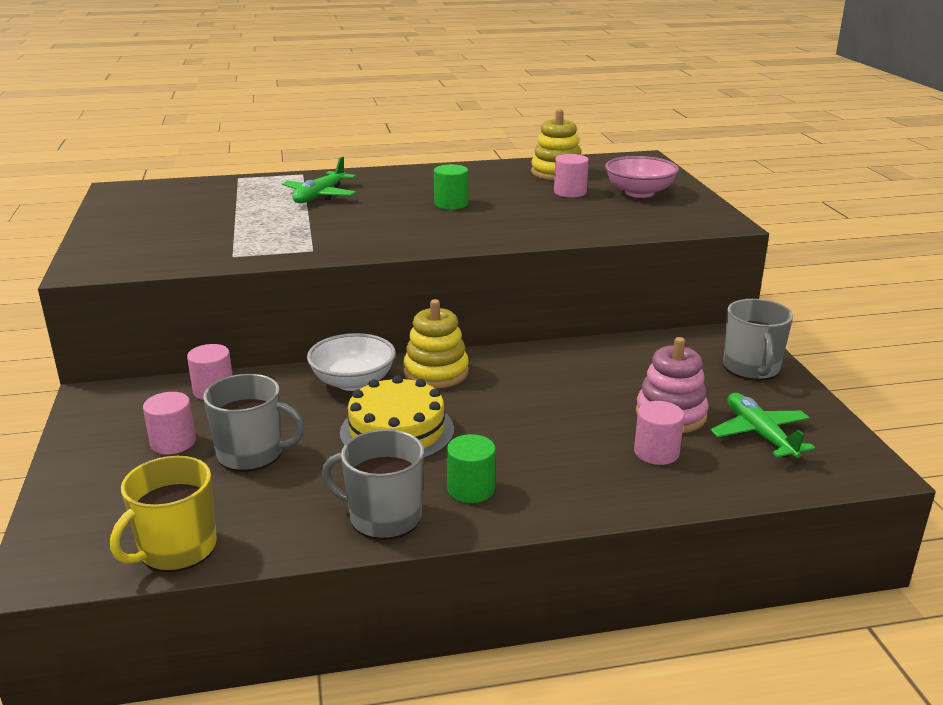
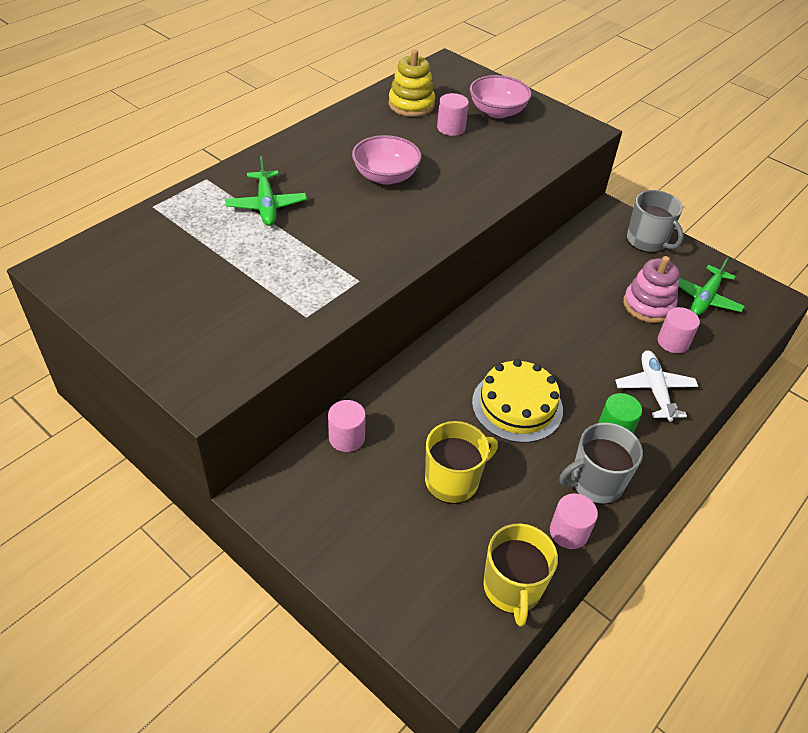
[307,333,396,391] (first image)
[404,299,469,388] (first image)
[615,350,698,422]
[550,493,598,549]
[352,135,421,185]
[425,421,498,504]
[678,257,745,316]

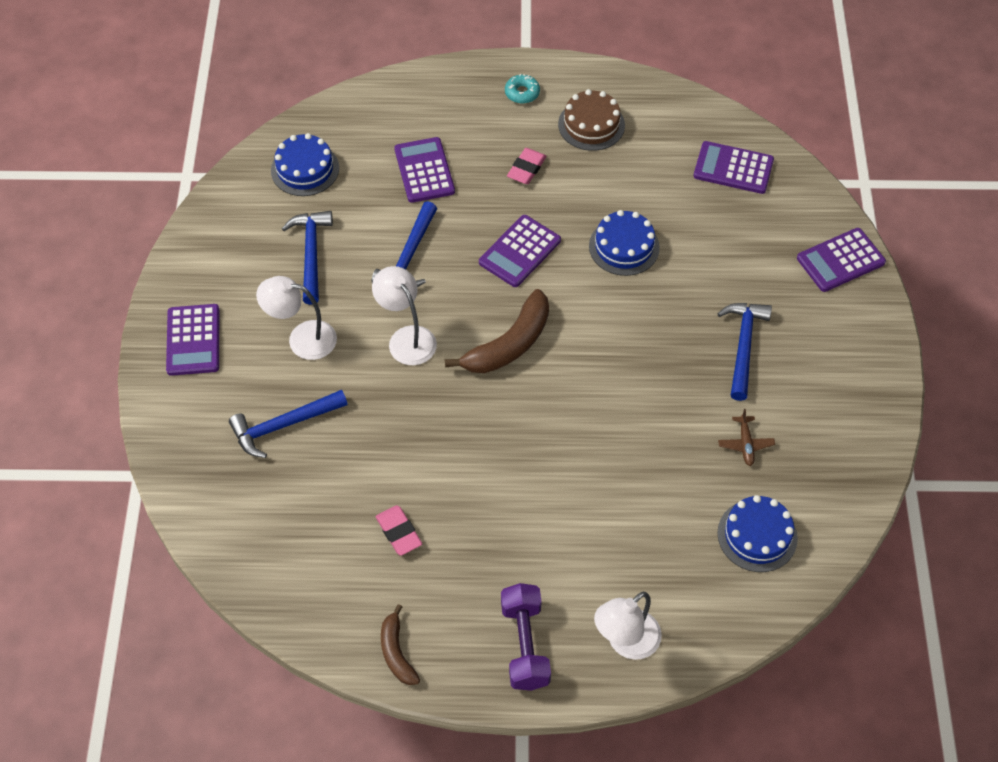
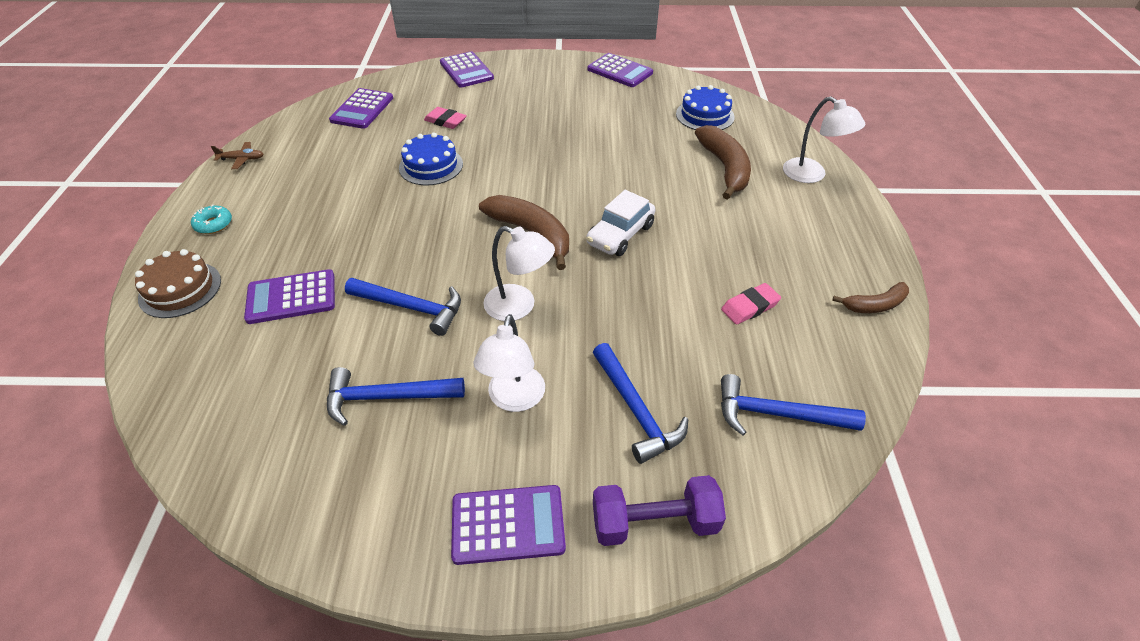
[271,133,339,196] (first image)
[586,190,655,256]
[695,125,751,200]
[587,53,653,87]
[593,475,726,546]
[424,107,467,129]
[135,249,221,318]
[721,374,866,435]
[211,142,264,169]
[483,226,555,321]

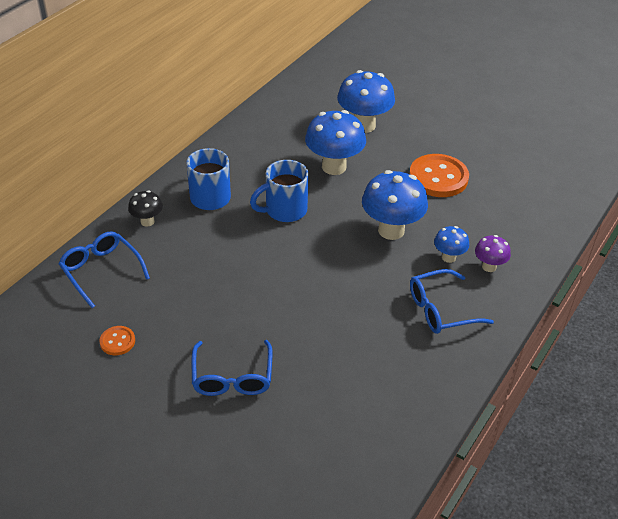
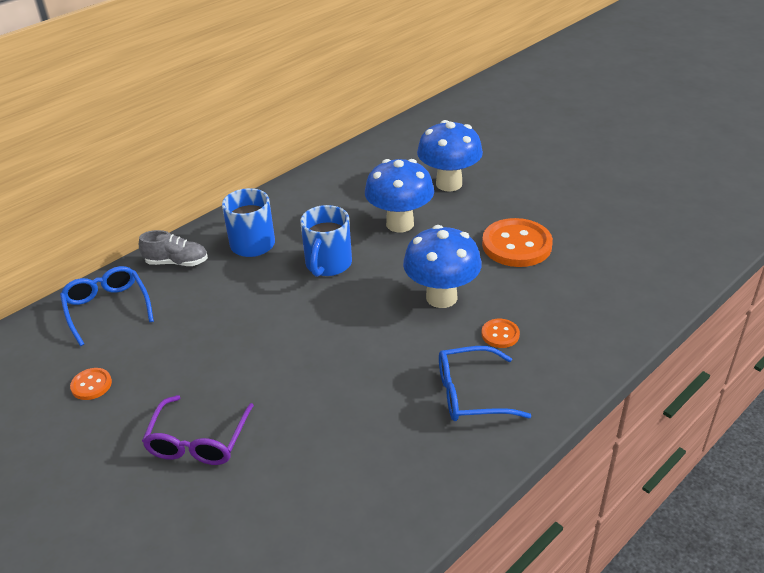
[475,235,511,272] (first image)
[139,230,208,266]
[481,319,520,348]
[142,395,254,465]
[300,205,352,277]

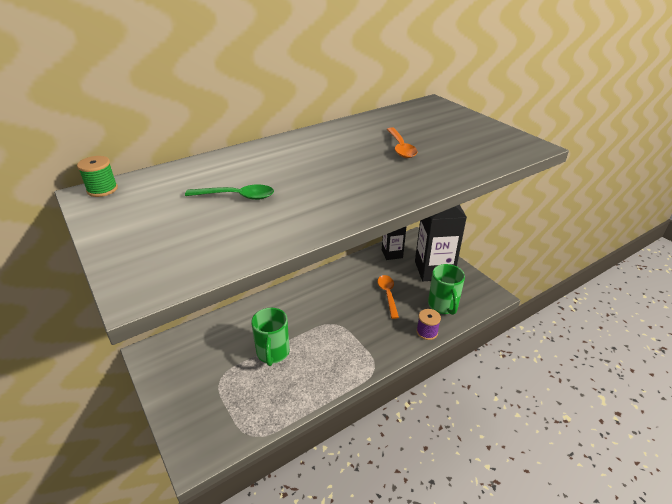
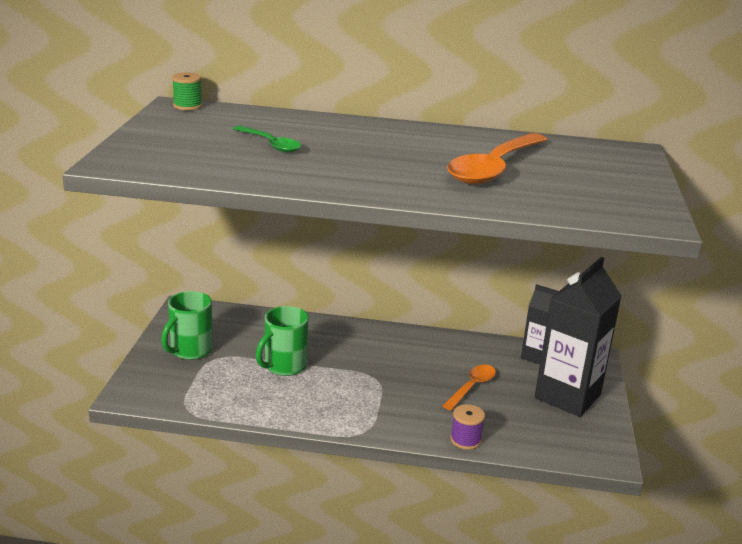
[161,291,213,360]
[447,133,547,184]

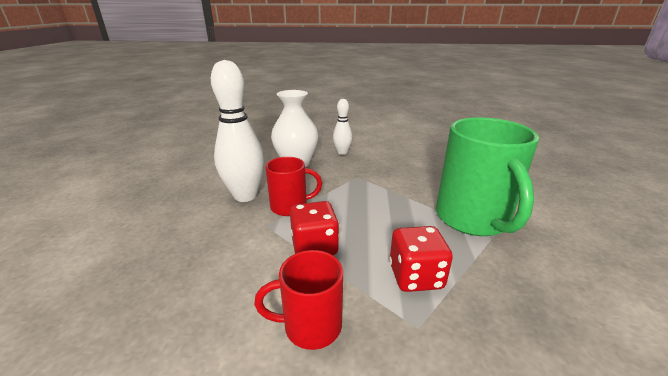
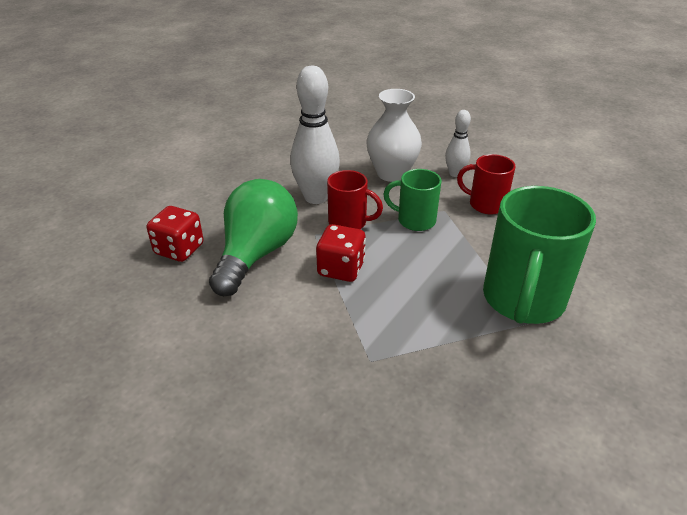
[209,179,298,296]
[384,169,442,231]
[457,154,516,215]
[147,206,204,262]

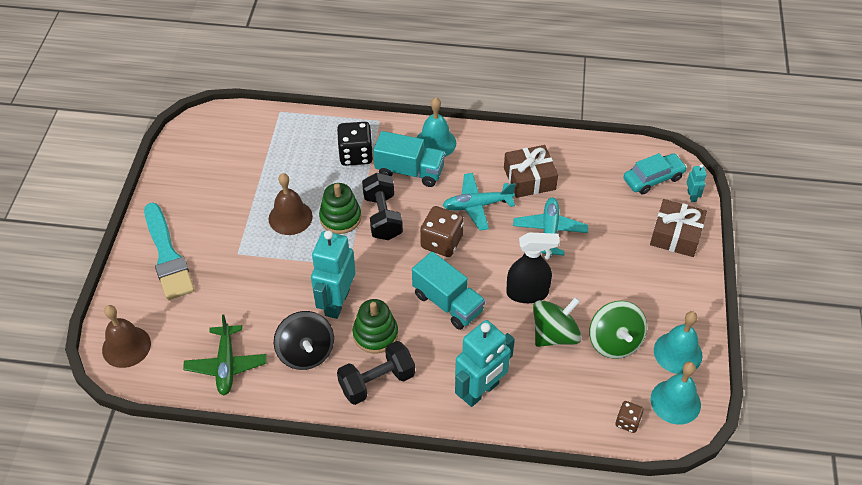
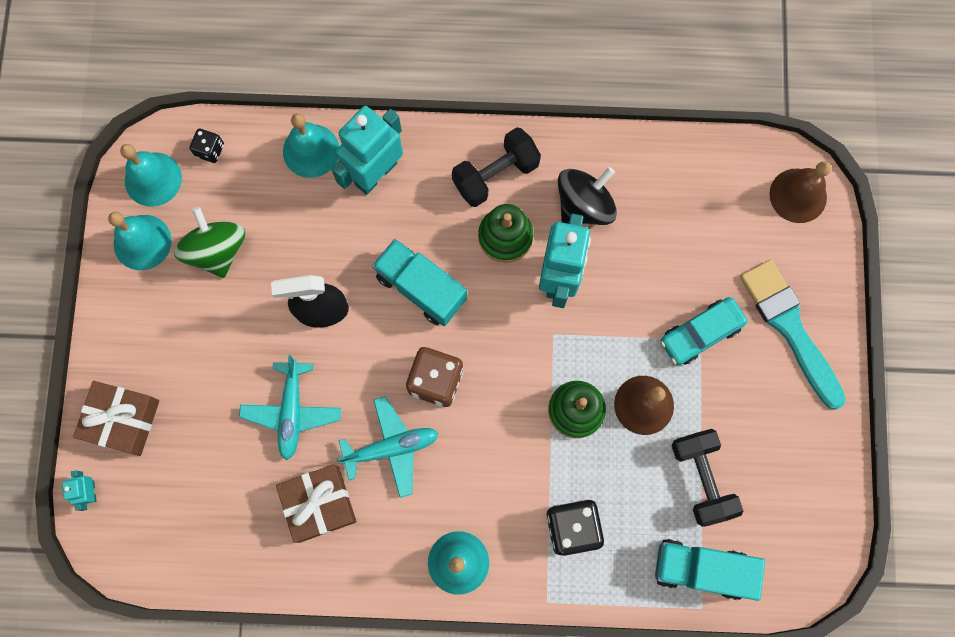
[183,314,267,395] (first image)
[533,297,582,347] (first image)
[283,113,339,178]
[672,429,743,527]
[655,539,765,601]
[660,297,747,365]
[190,129,224,163]
[558,167,617,225]

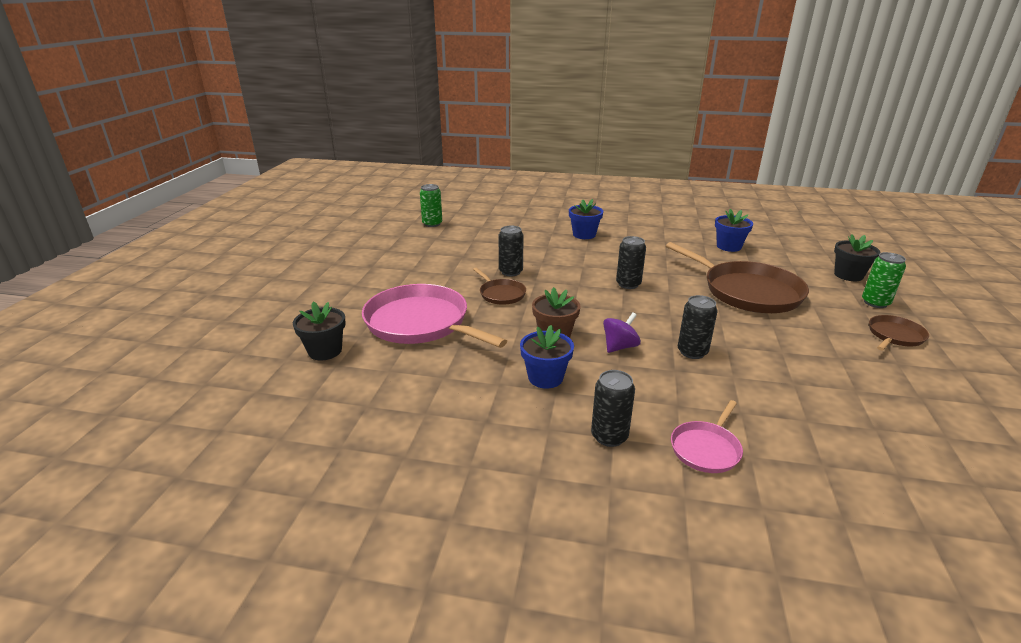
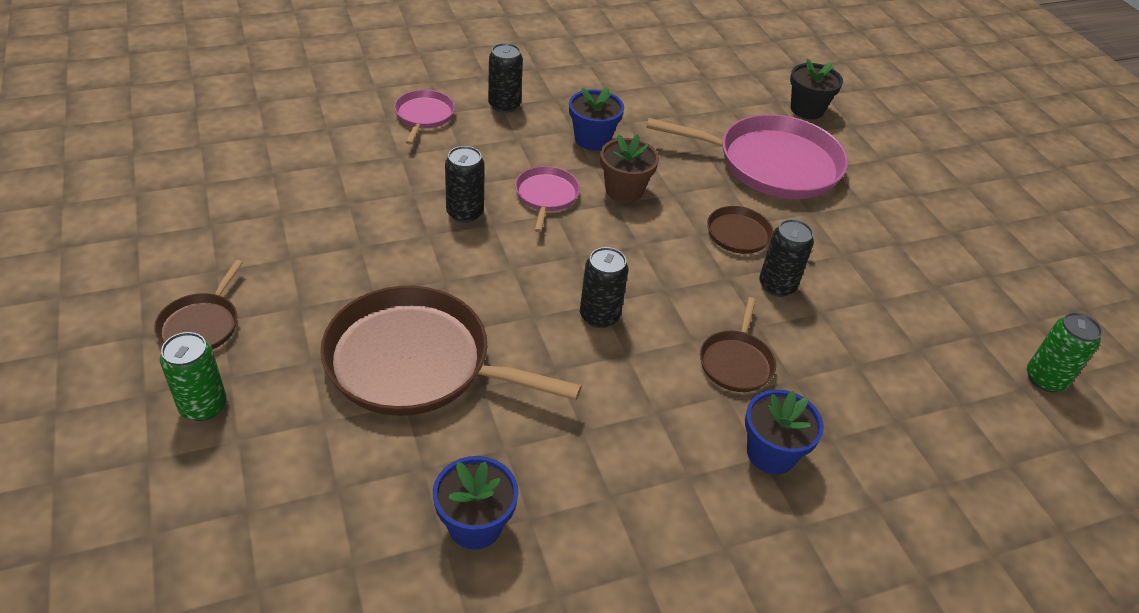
[834,234,880,281] (first image)
[700,297,776,392]
[515,166,580,232]

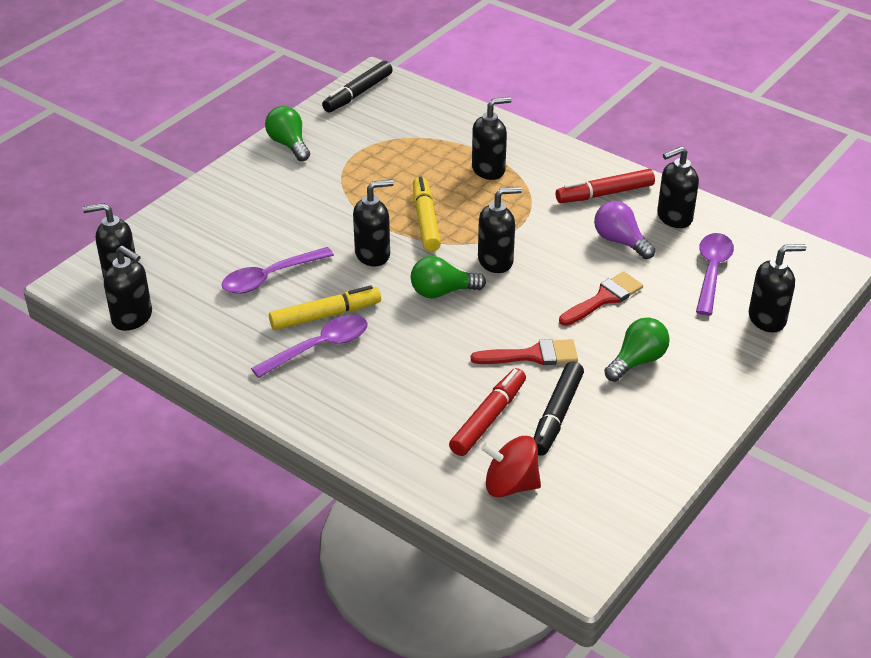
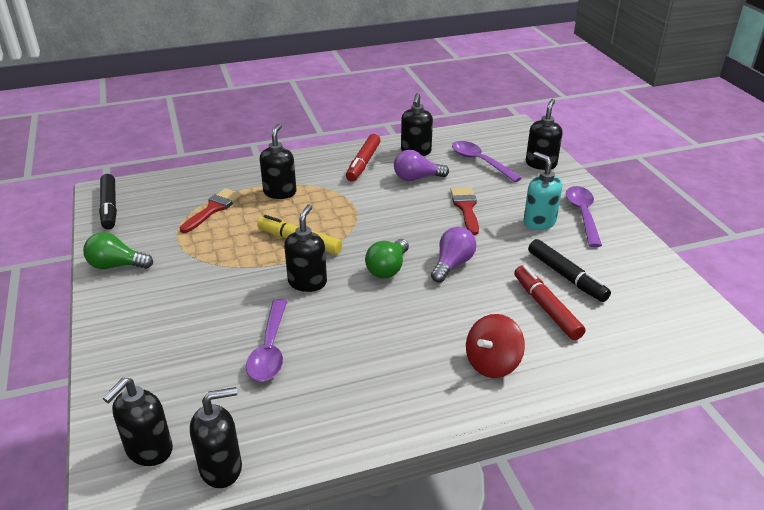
[269,285,381,330] (first image)
[478,187,522,273] (first image)
[431,227,477,283]
[566,186,602,247]
[180,188,242,233]
[466,314,525,378]
[523,152,562,230]

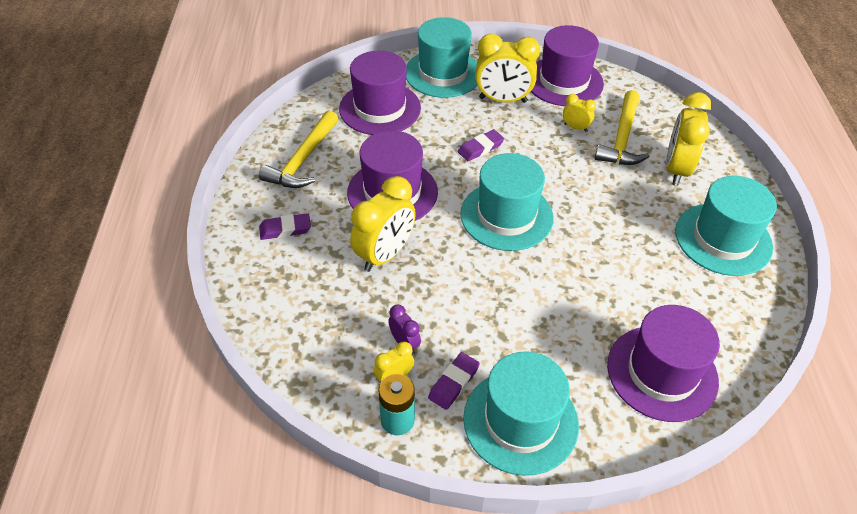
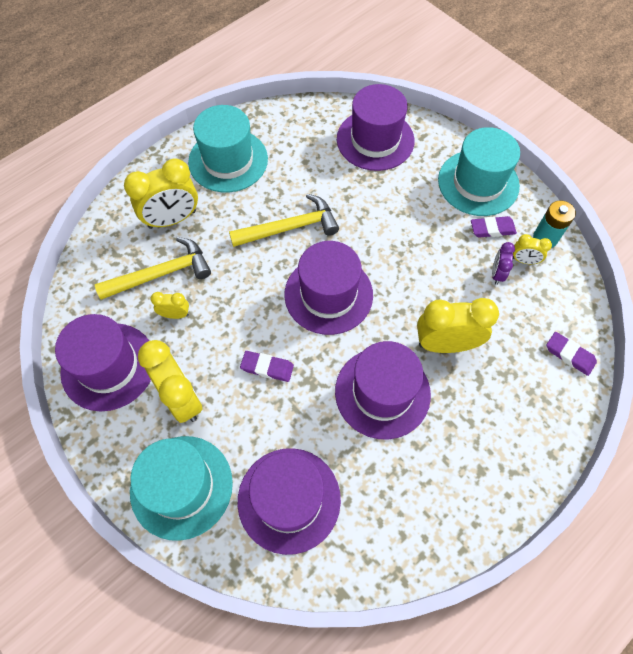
[229,194,339,247]
[546,332,597,376]
[284,241,373,335]
[151,292,189,319]

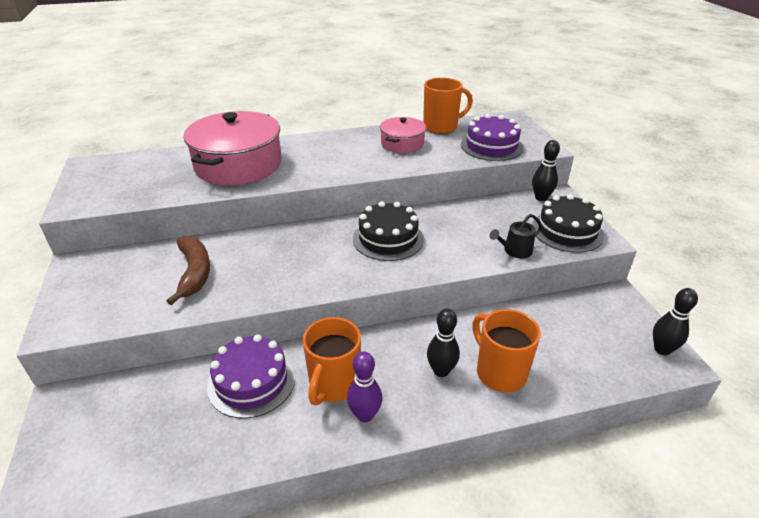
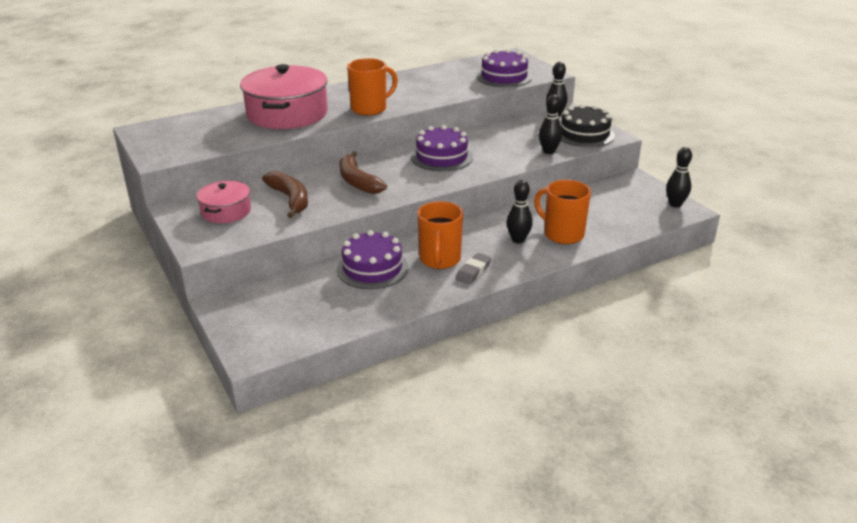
[339,151,387,194]
[196,181,251,223]
[347,58,398,116]
[456,253,492,285]
[539,94,562,154]
[411,125,473,171]

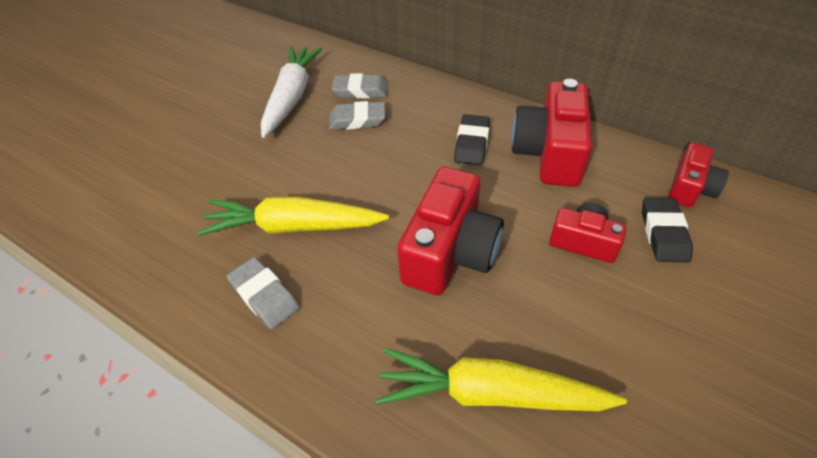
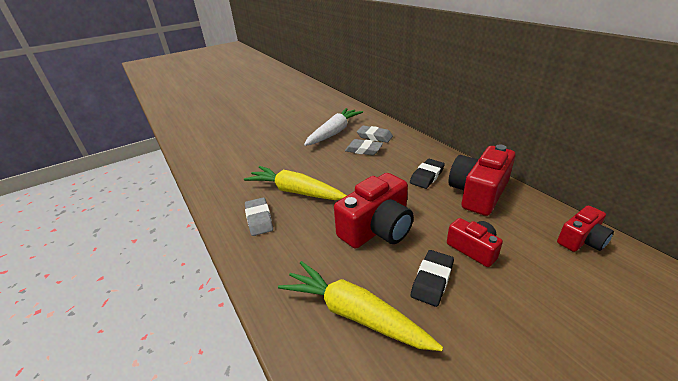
[411,250,454,307]

